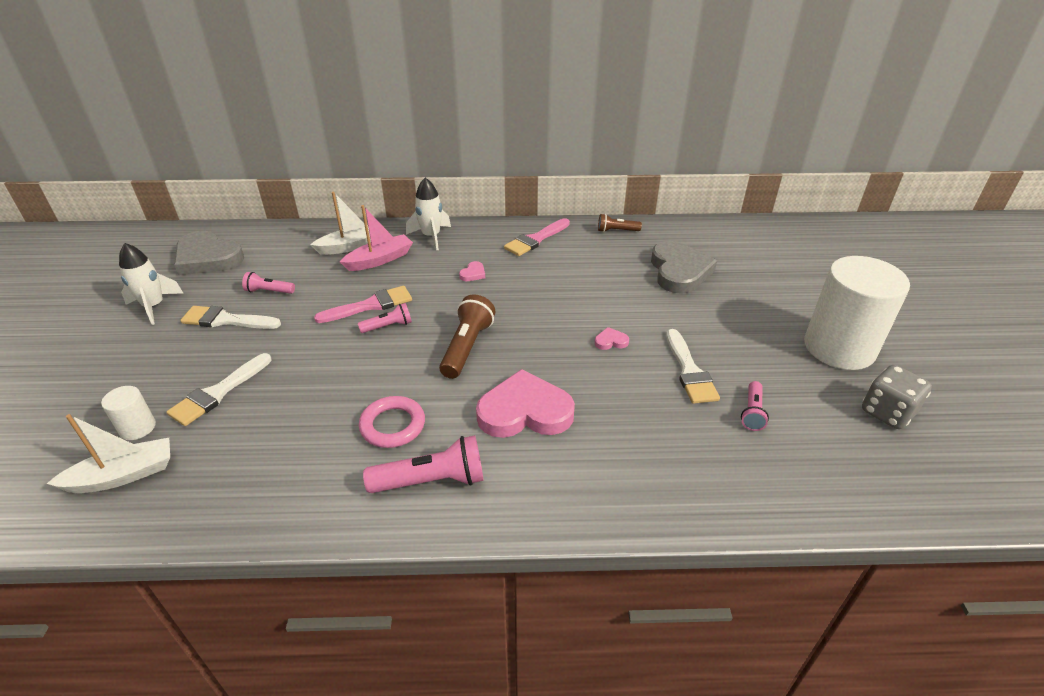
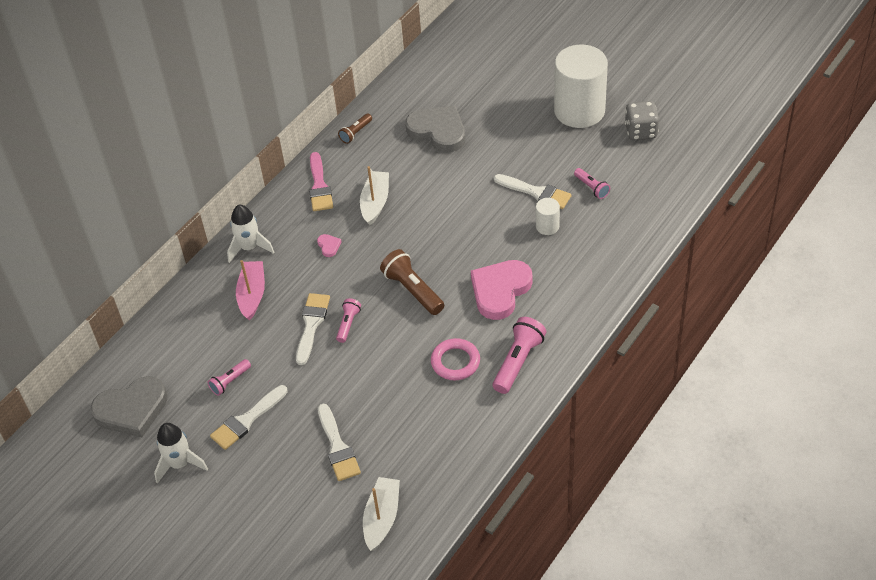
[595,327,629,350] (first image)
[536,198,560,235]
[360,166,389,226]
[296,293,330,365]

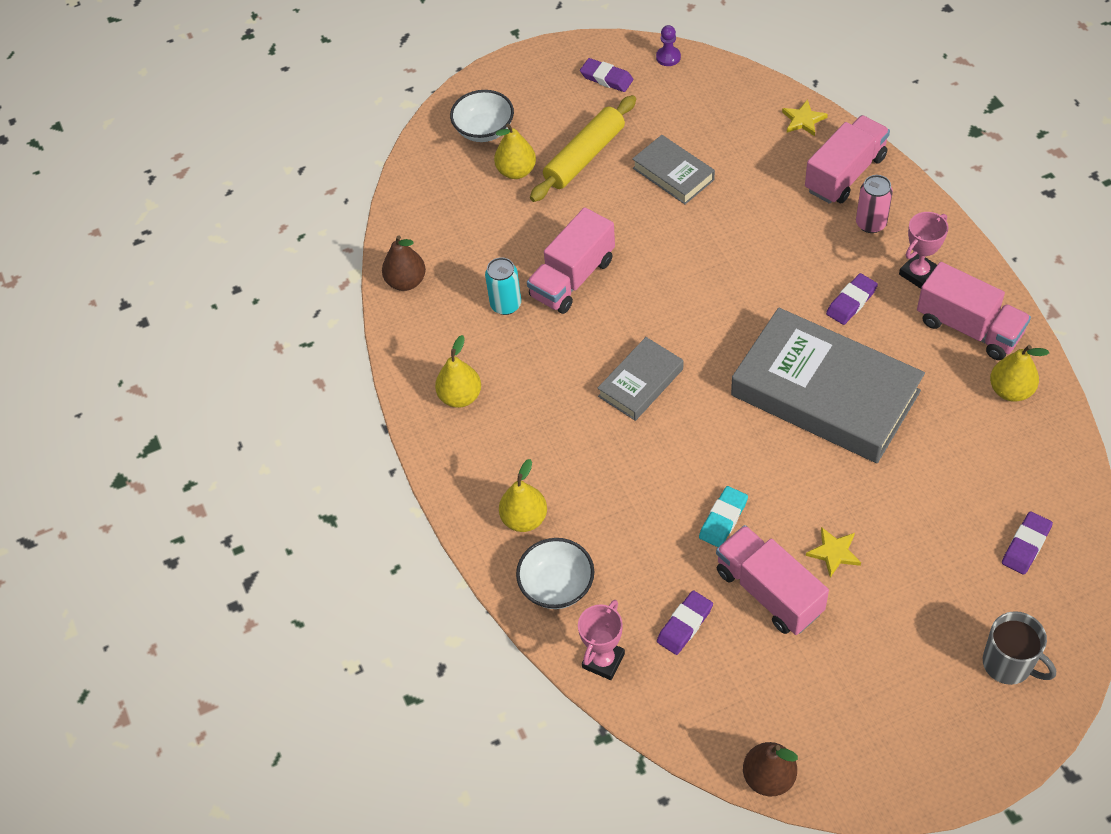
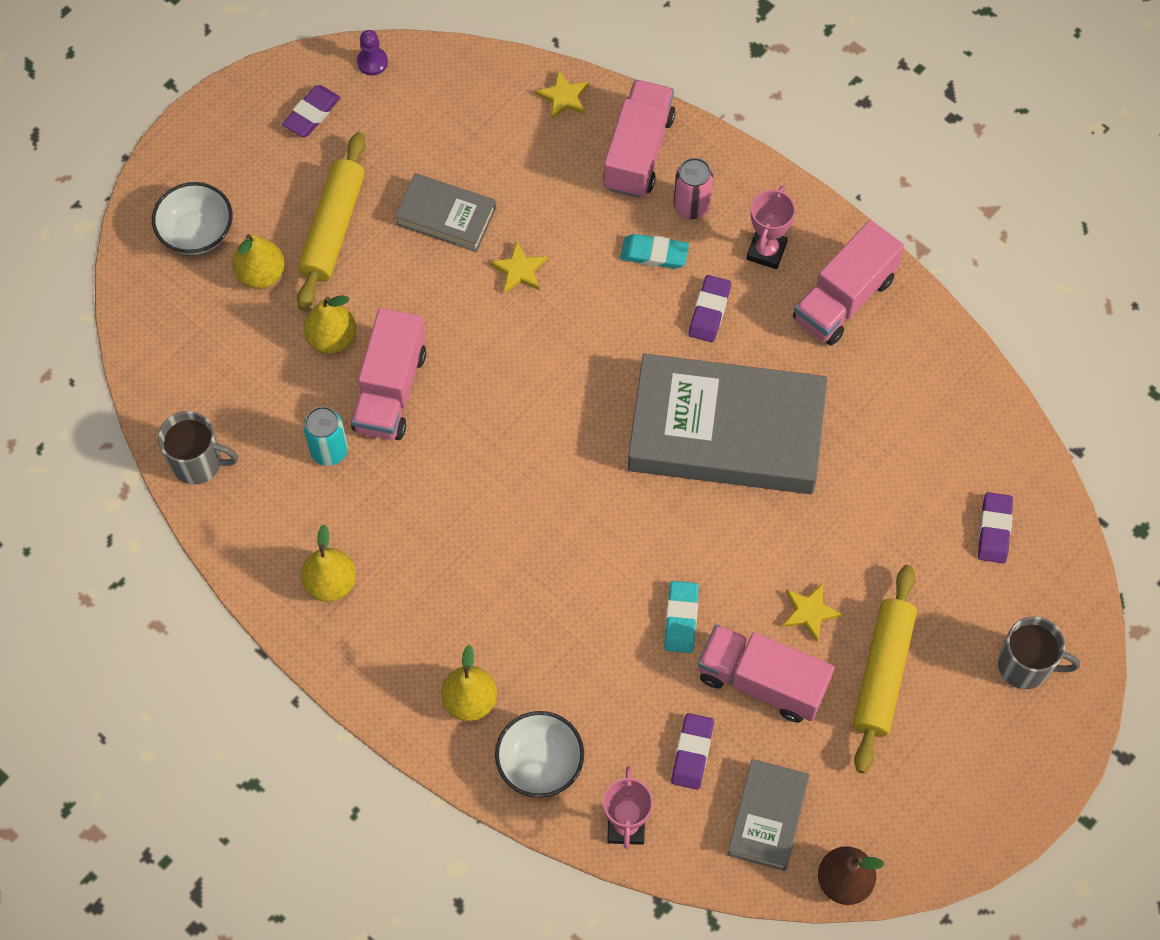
[490,241,547,293]
[620,234,689,269]
[853,565,917,773]
[727,759,809,871]
[304,295,356,354]
[158,411,238,485]
[282,85,340,137]
[793,220,904,346]

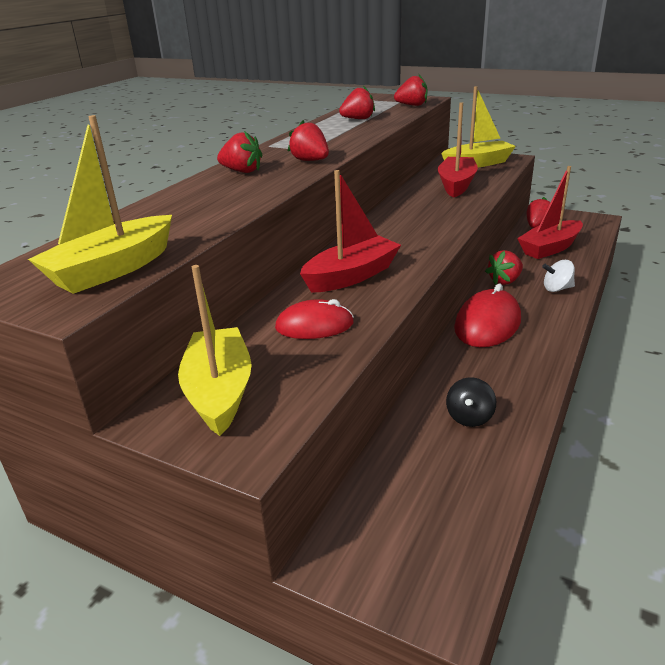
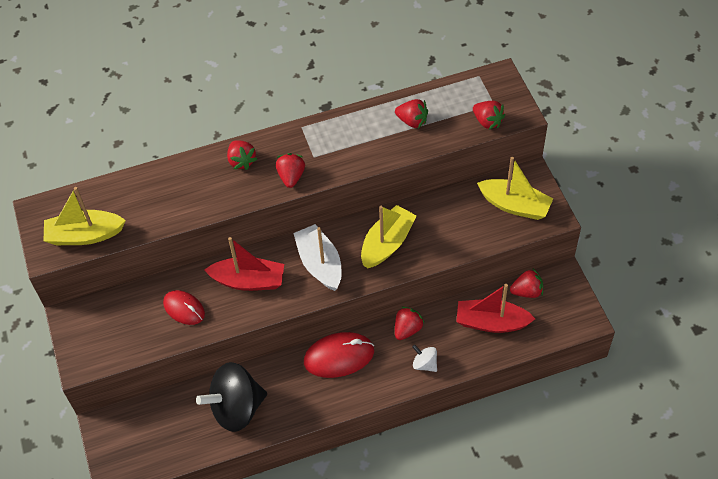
[438,102,478,198] (first image)
[293,224,342,291]
[361,205,417,268]
[395,307,424,340]
[196,362,267,432]

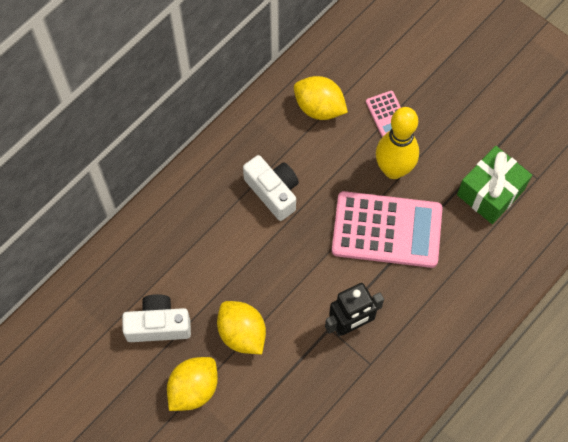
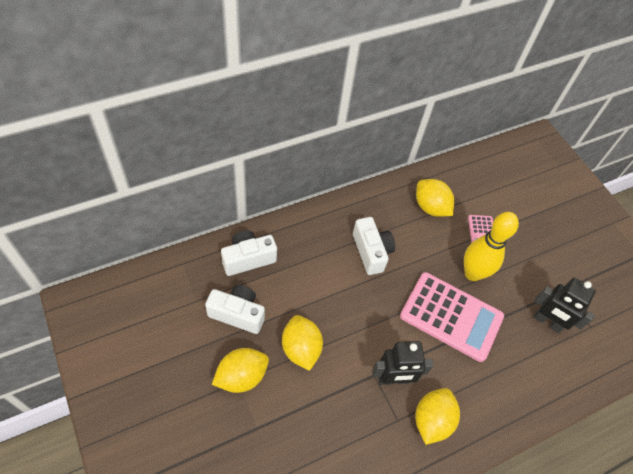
[221,230,277,276]
[415,388,460,445]
[534,278,596,333]

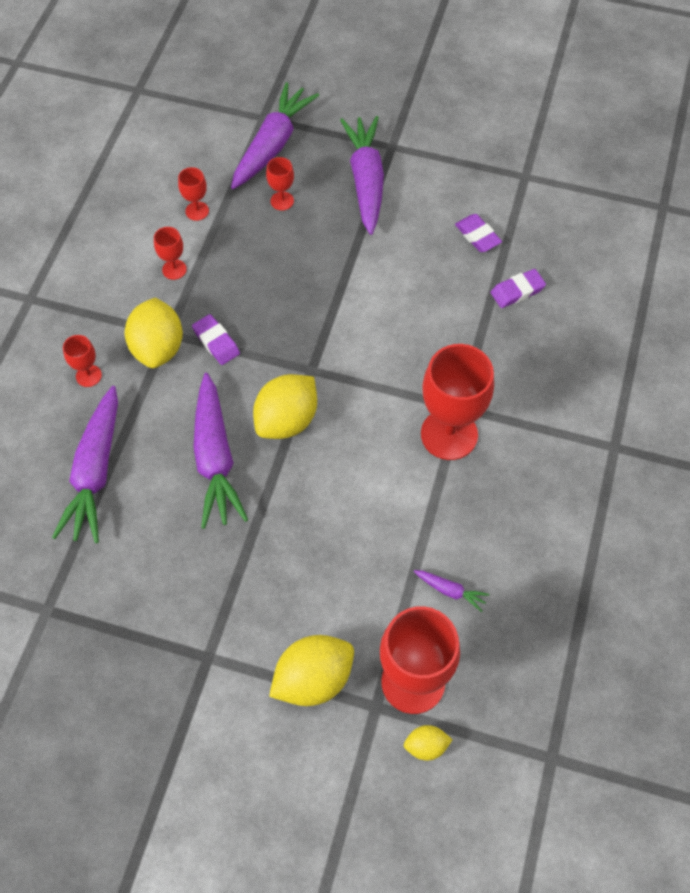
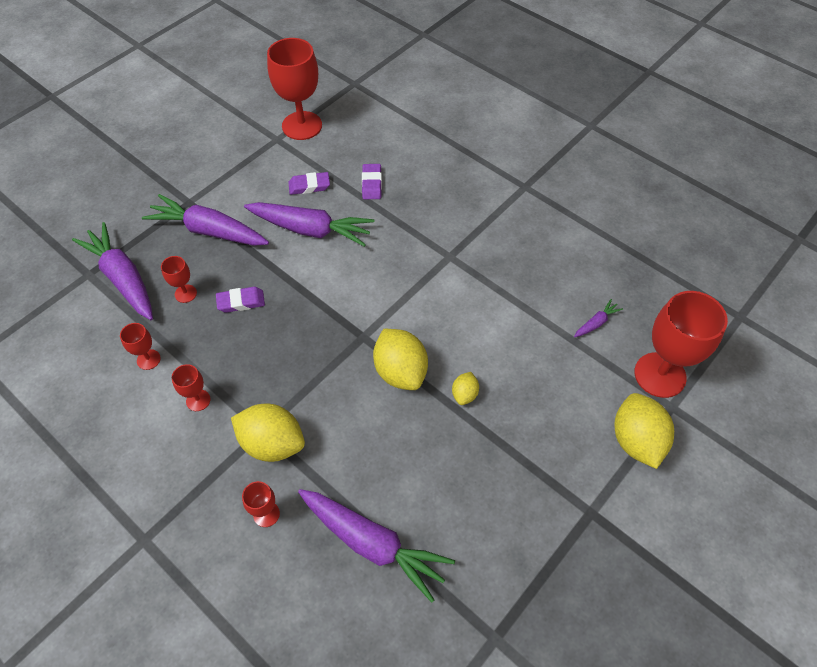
[216,287,265,313]
[244,202,375,247]
[452,372,479,405]
[267,38,322,140]

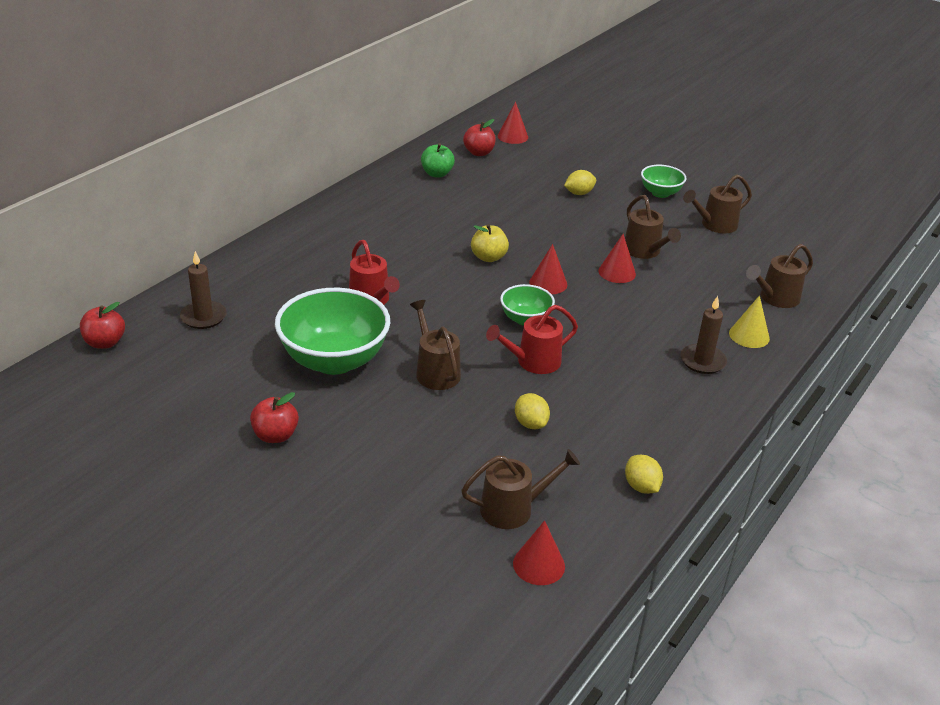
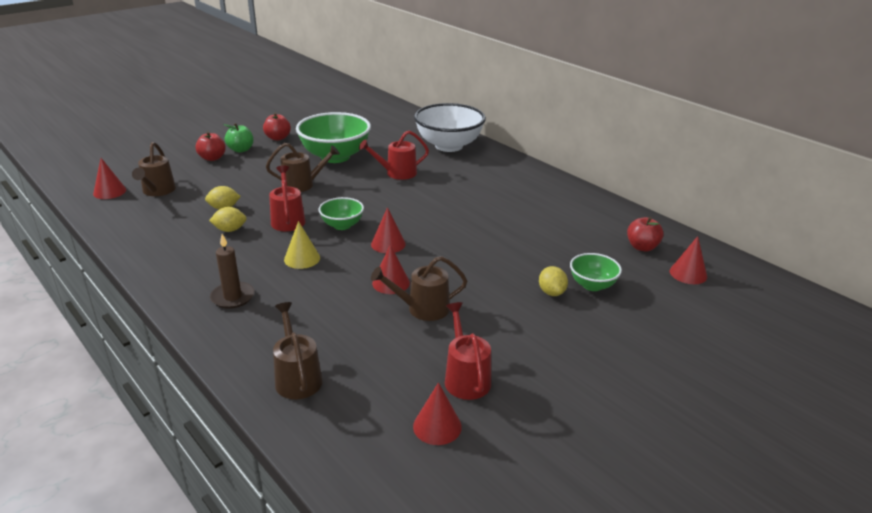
[180,251,226,329] (first image)
[471,224,509,262] (first image)
[413,382,462,445]
[414,103,486,152]
[196,131,226,161]
[223,123,253,153]
[209,207,247,232]
[570,253,622,291]
[284,221,320,269]
[445,302,491,400]

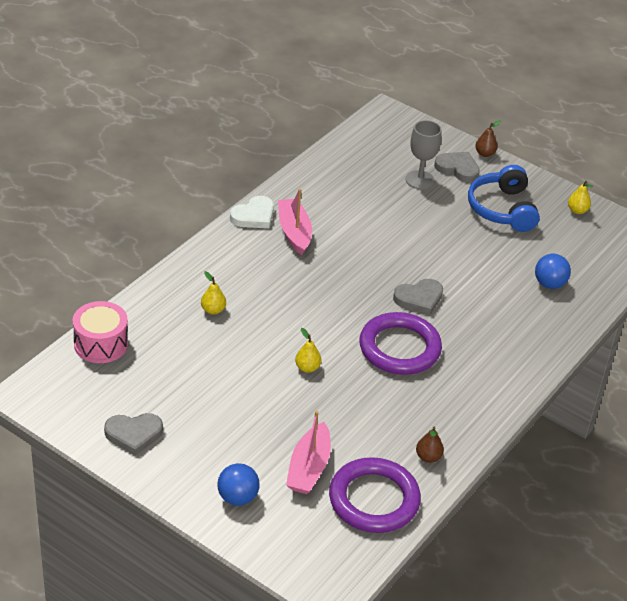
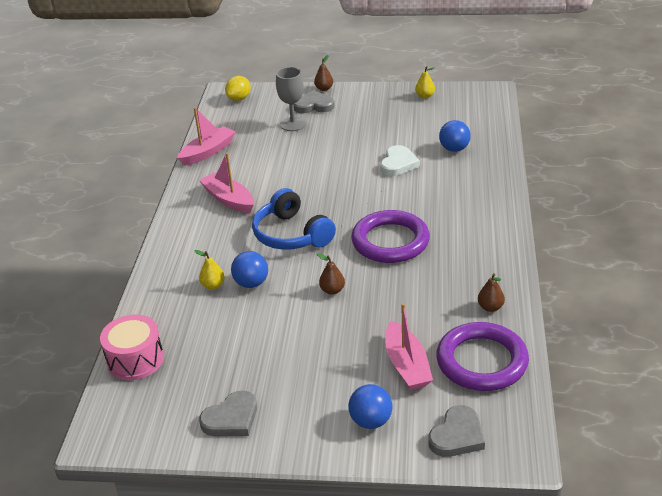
[177,107,236,166]
[225,76,251,101]
[231,251,268,288]
[380,145,420,176]
[428,405,485,457]
[252,188,336,250]
[317,253,345,295]

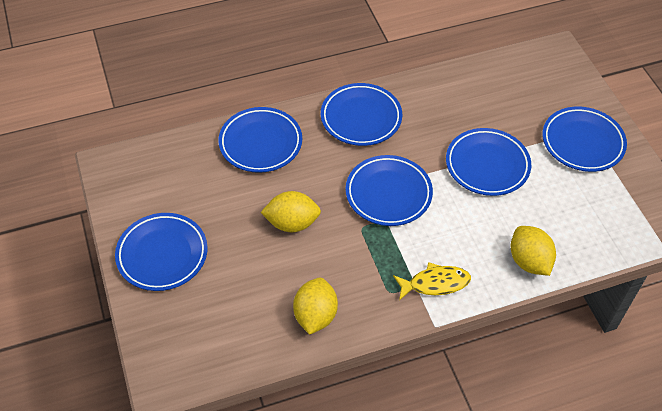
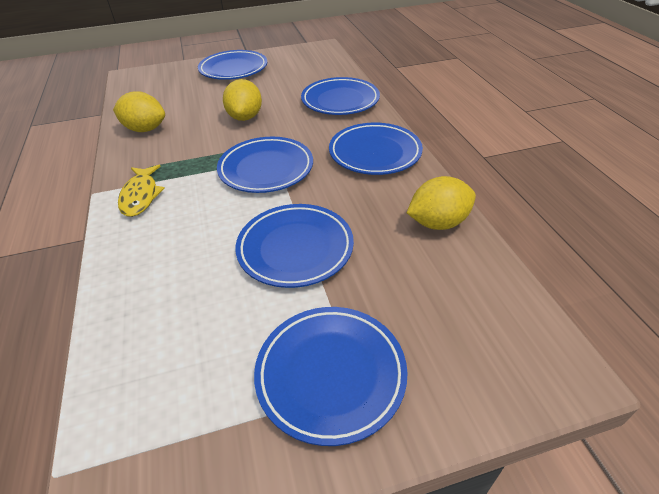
[407,176,476,230]

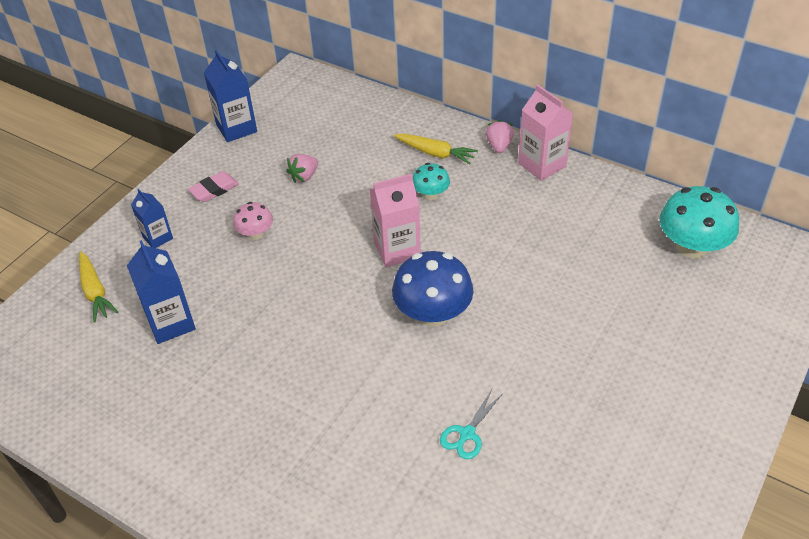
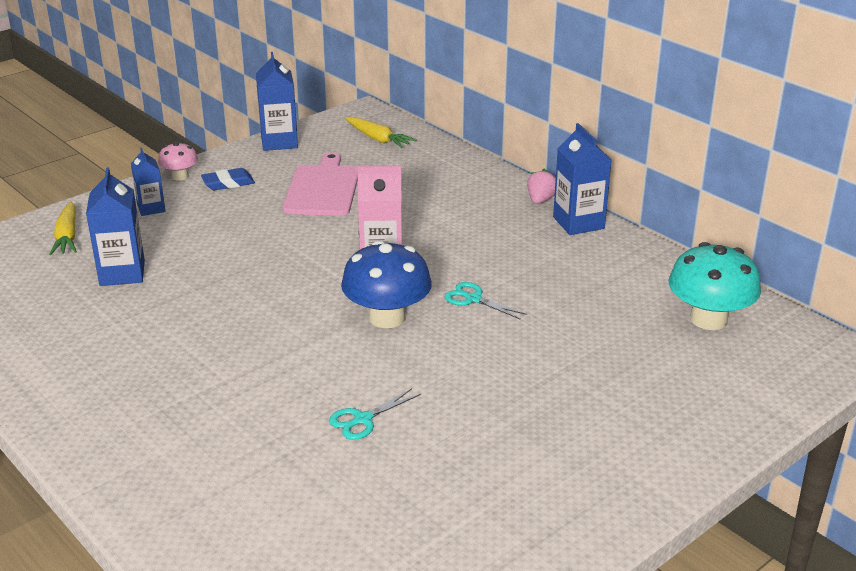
[413,163,450,200] (first image)
[444,282,527,320]
[158,142,198,180]
[345,117,416,148]
[283,152,358,216]
[201,168,255,190]
[553,123,611,235]

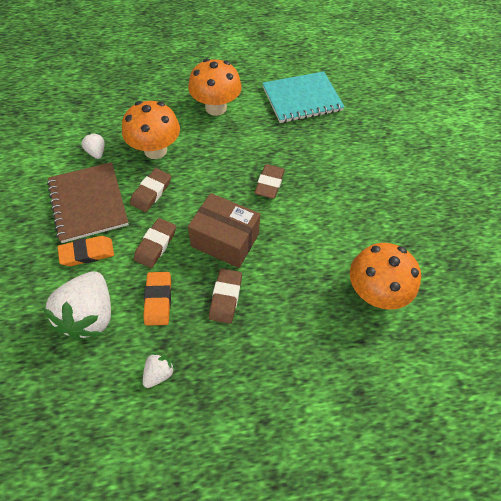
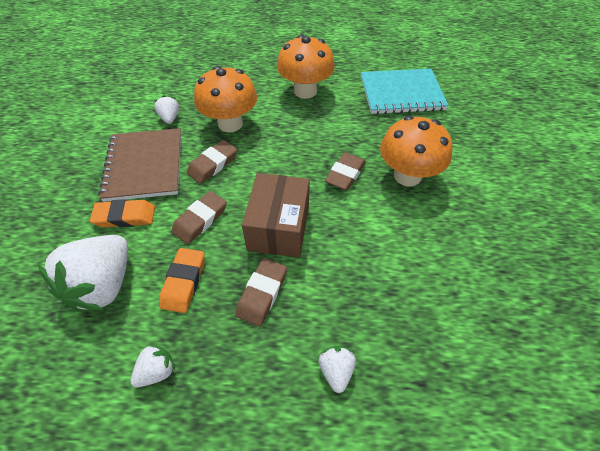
[319,346,356,393]
[380,116,453,187]
[242,173,310,258]

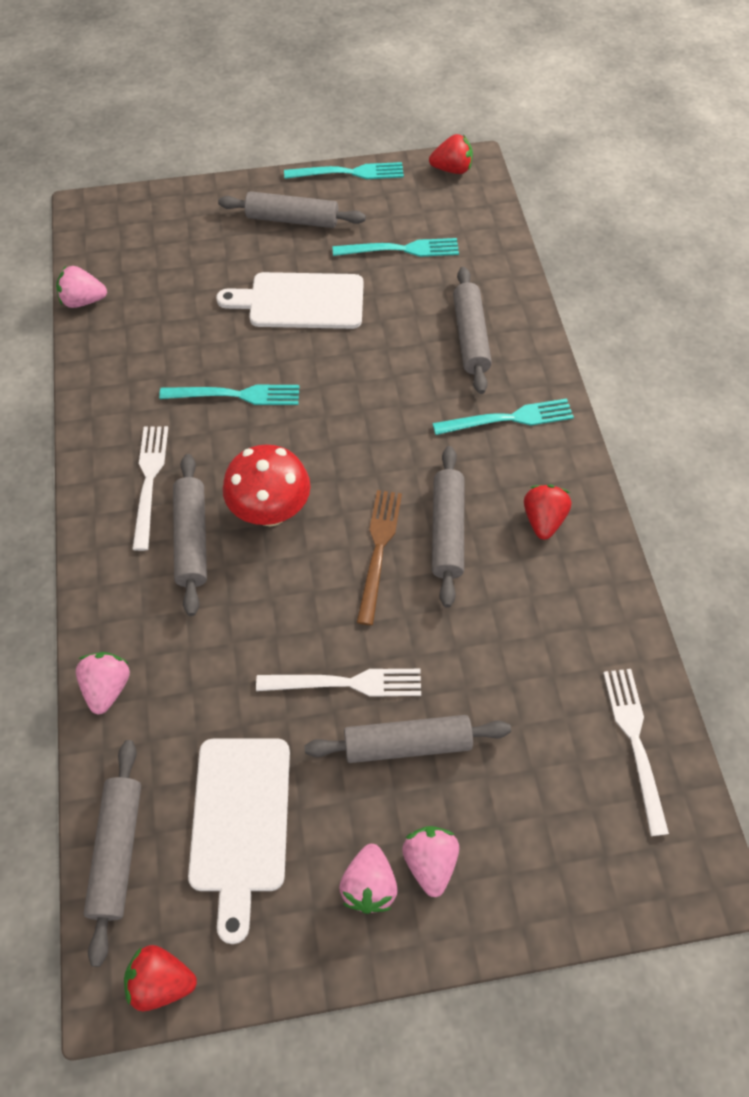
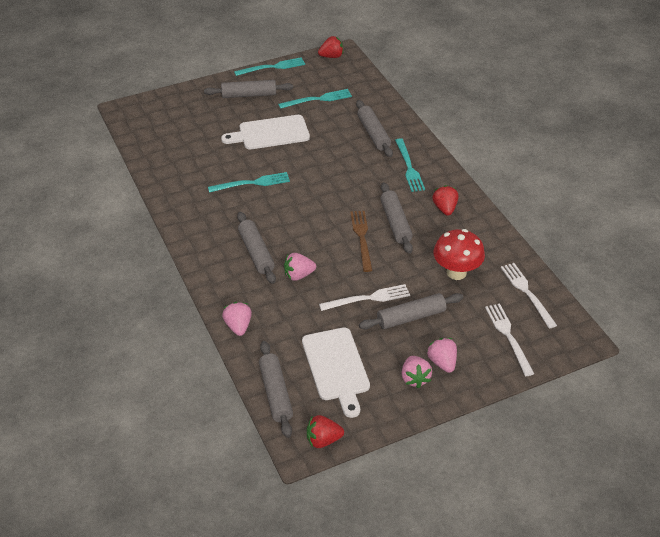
[284,253,316,281]
[485,303,534,376]
[433,229,485,280]
[395,138,425,192]

